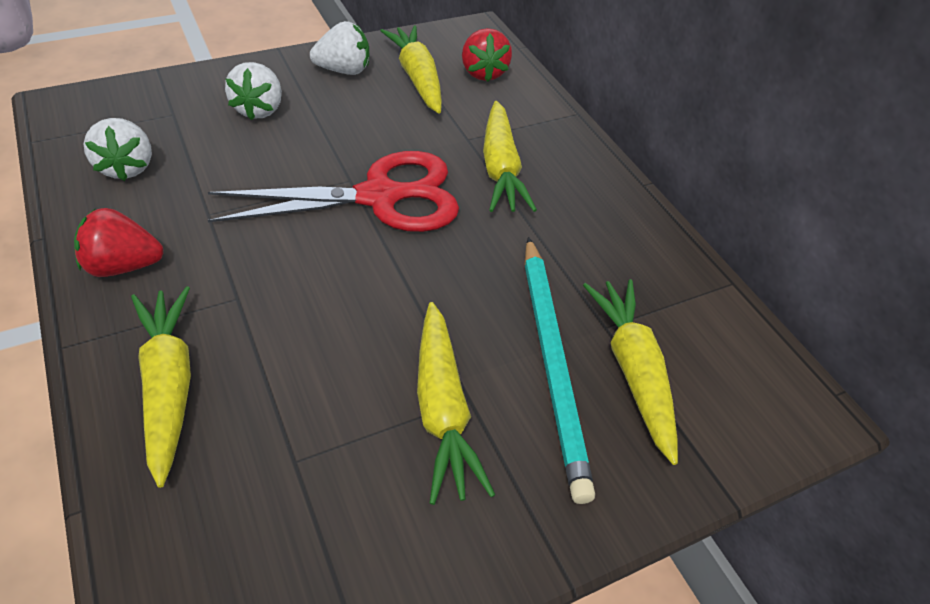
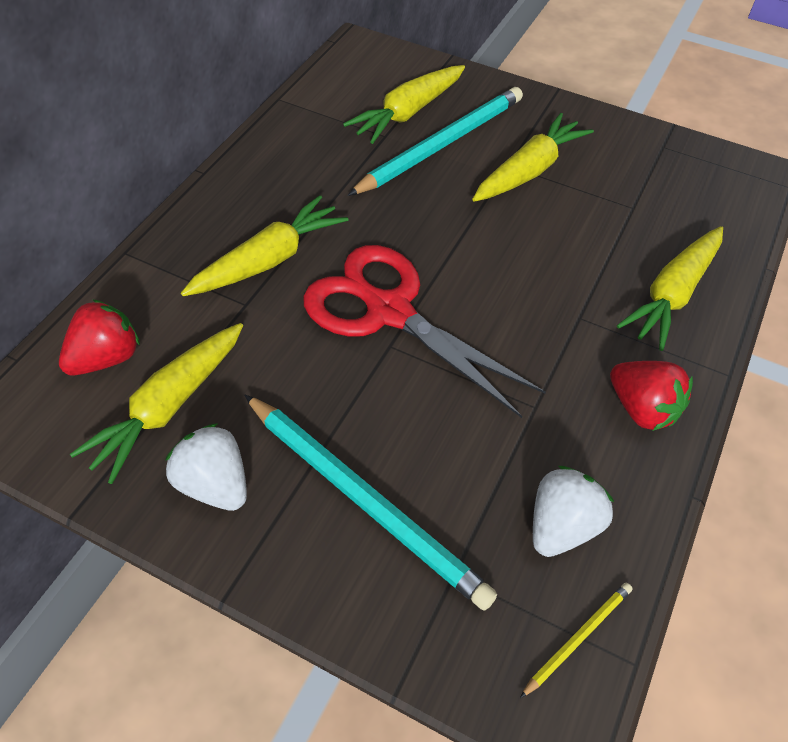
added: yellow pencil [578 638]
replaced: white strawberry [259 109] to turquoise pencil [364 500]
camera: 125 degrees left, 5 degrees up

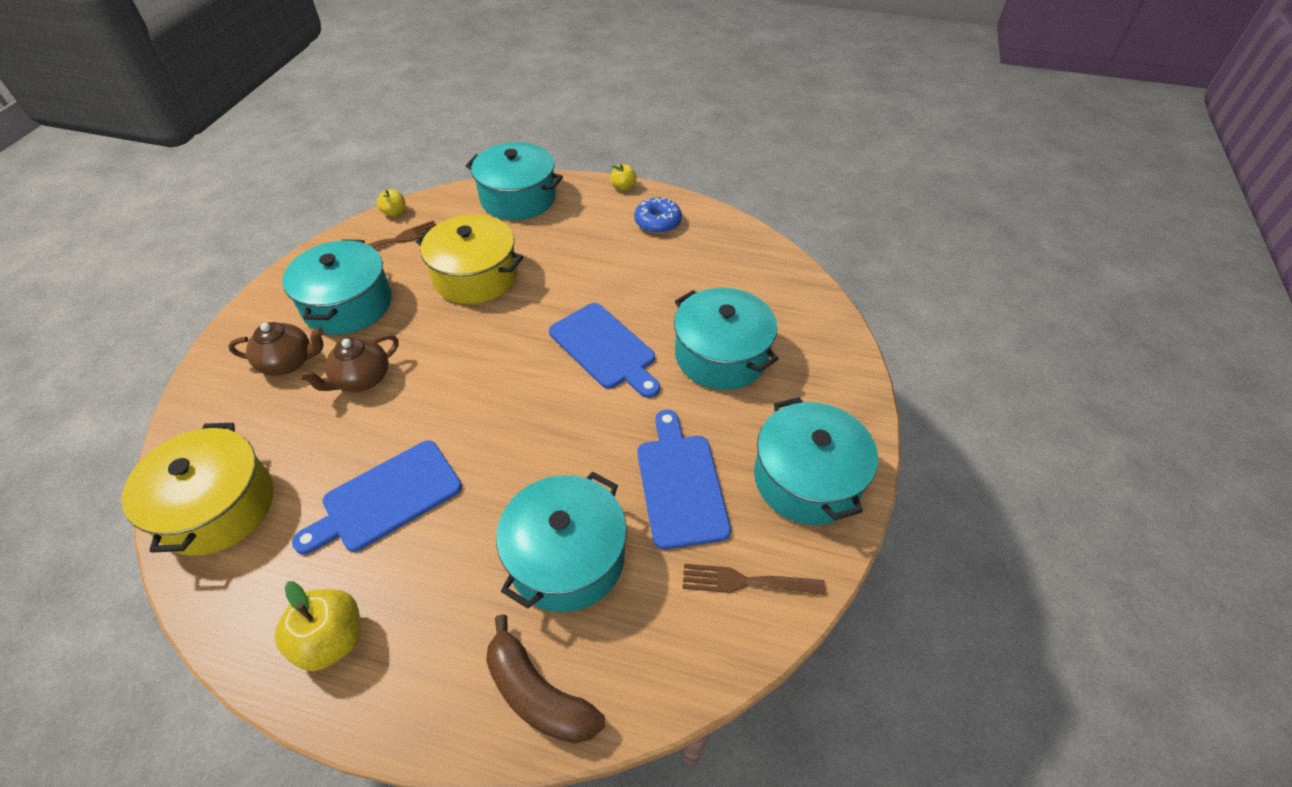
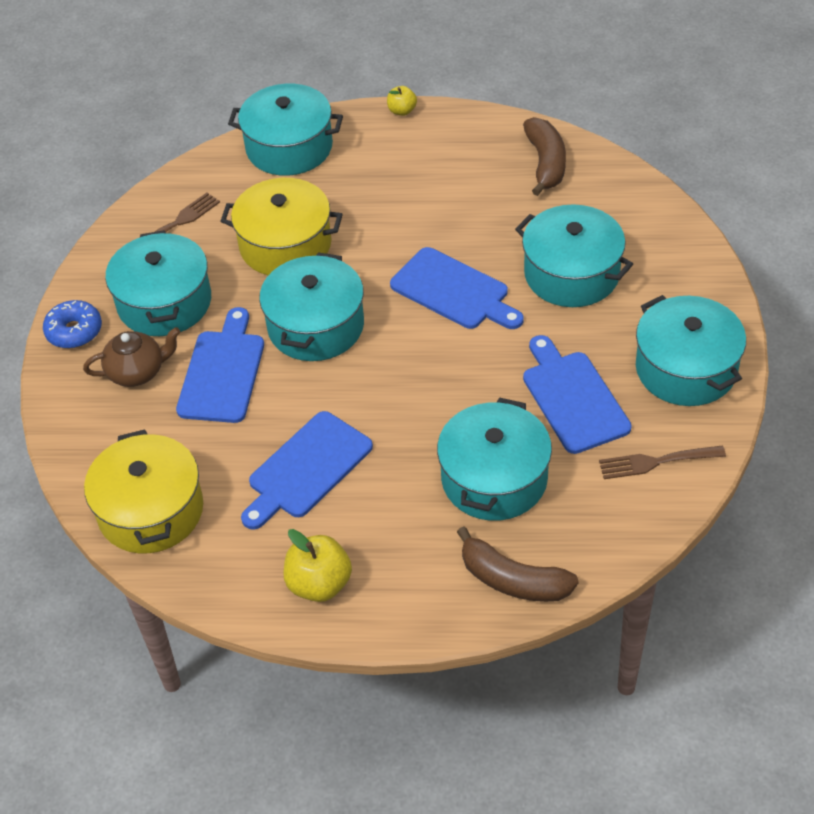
removed: yellow apple [394 212]
added: brown banana [546 163]; turquoise pot [316 326]
moved: blue donut [657 222] to [74 331]
replaced: brown teapot [362 379] to blue cutting board [222 372]
camera: 10 degrees left, 0 degrees up

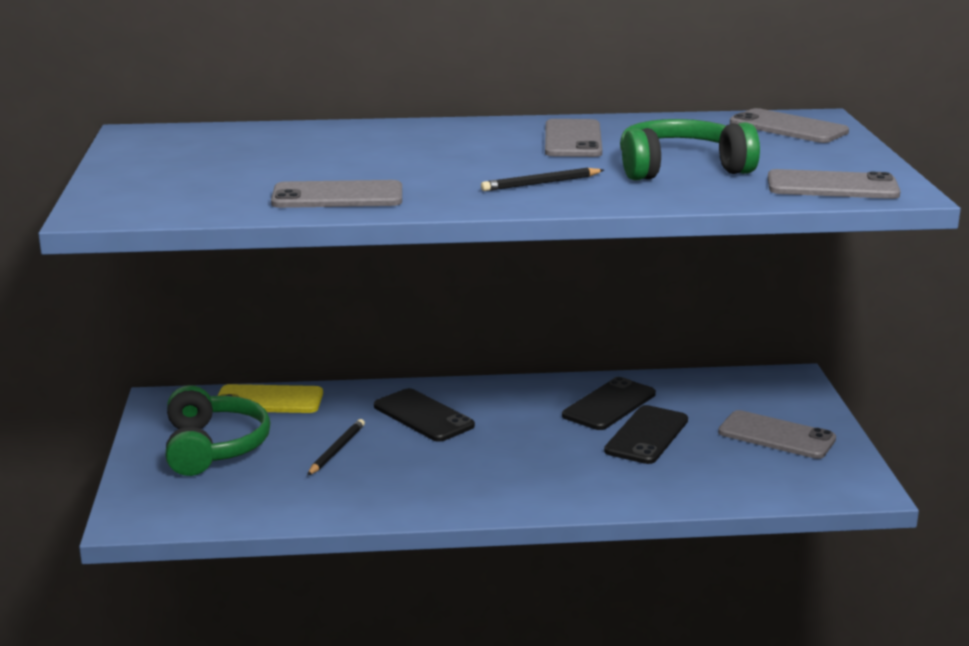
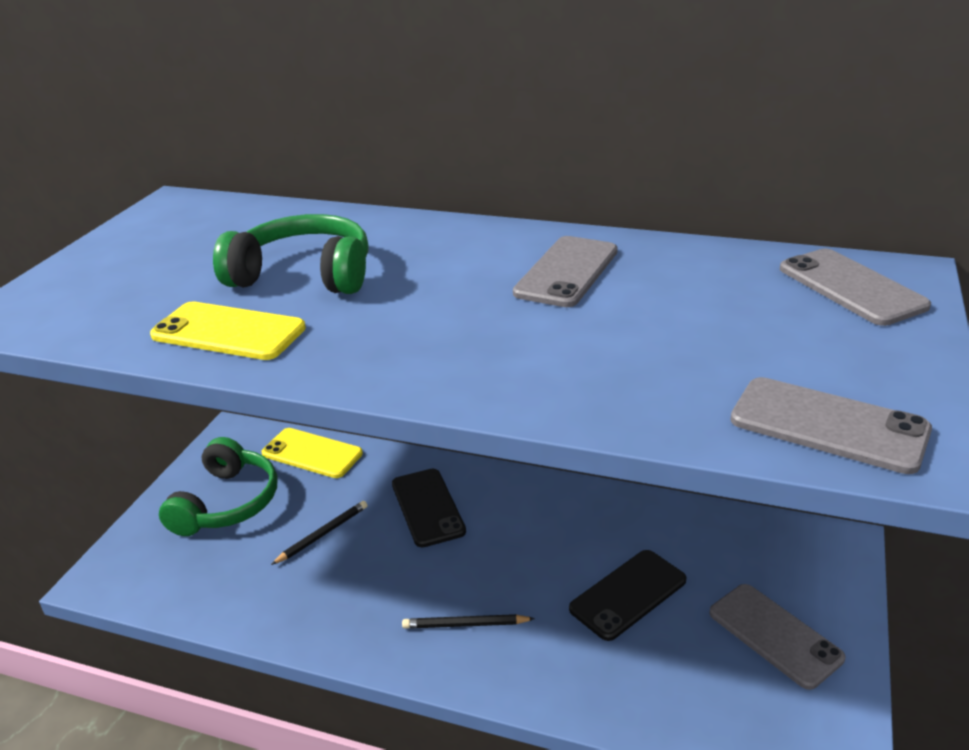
removed: black phone [609 405]
moved: green headphones [681 168] to [304 274]; black pencil [541 183] to [465 624]
recoloured: grey phone [337 196] to yellow phone [228 332]
camera: 25 degrees right, 10 degrees up

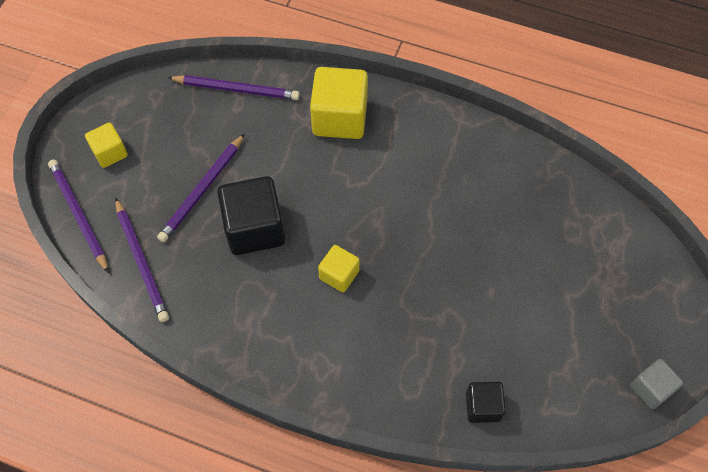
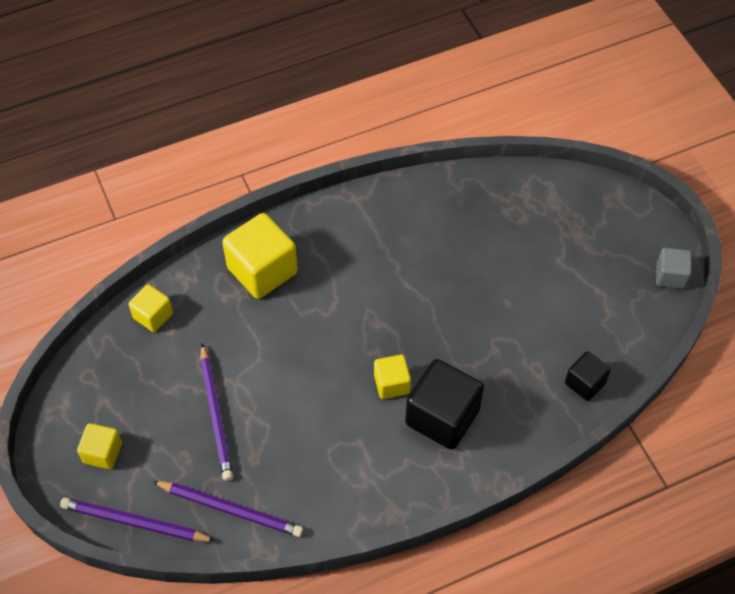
moved: black cube [254 228] to [442 417]
replaced: purple pencil [236 89] to yellow cube [153 316]
camera: 45 degrees left, 5 degrees down

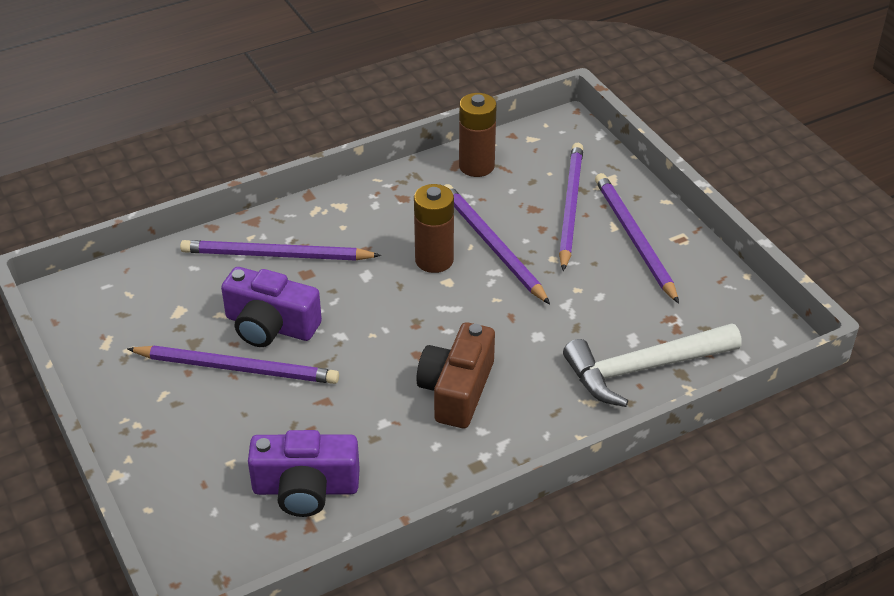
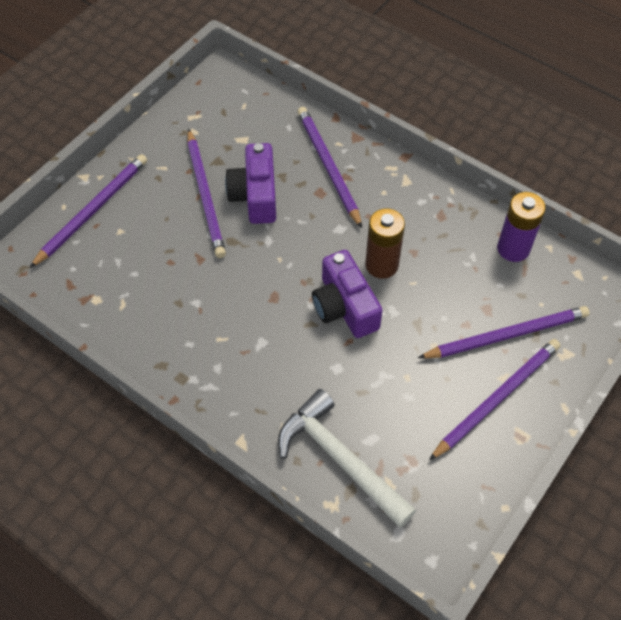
removed: brown camera [457 390]
moved: purple pencil [492 245] to [93 211]; purple camera [305 488] to [344 307]
recoloured: brown battery [476 166] to purple battery [513 248]
camera: 65 degrees right, 15 degrees up

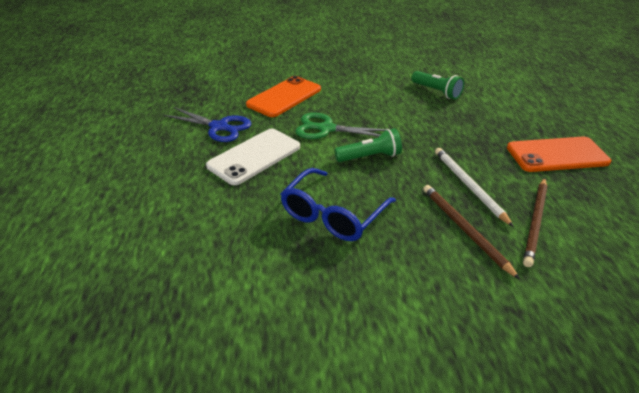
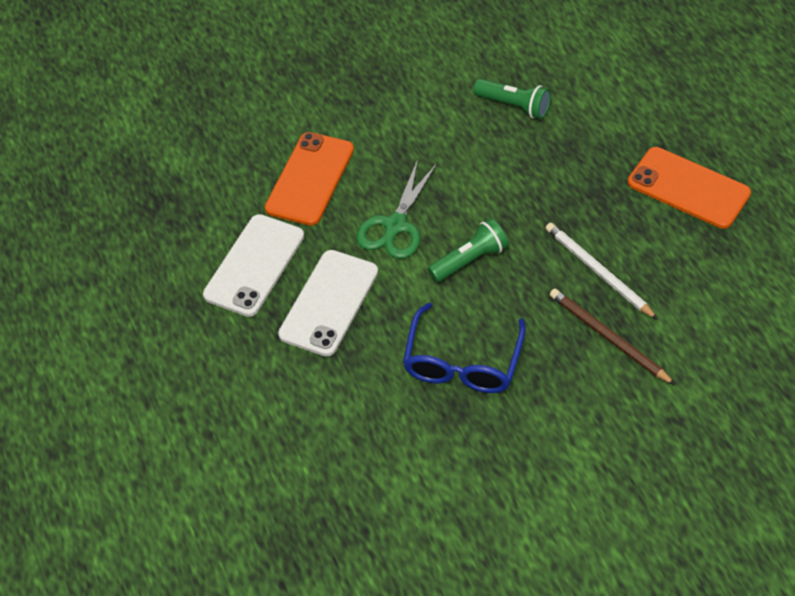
removed: brown pencil [535 222]
replaced: blue scissors [219 127] to white phone [254 265]
turned: green scissors [326 129] = [395 226] 60 degrees counterclockwise; orange phone [557 155] = [688 188] 60 degrees clockwise
camera: 15 degrees left, 15 degrees up

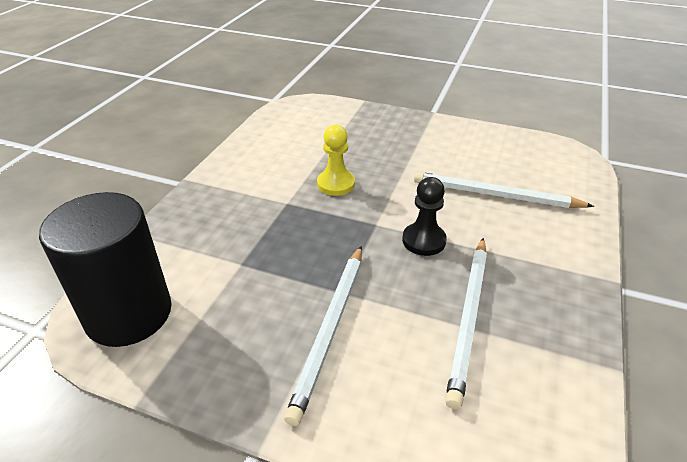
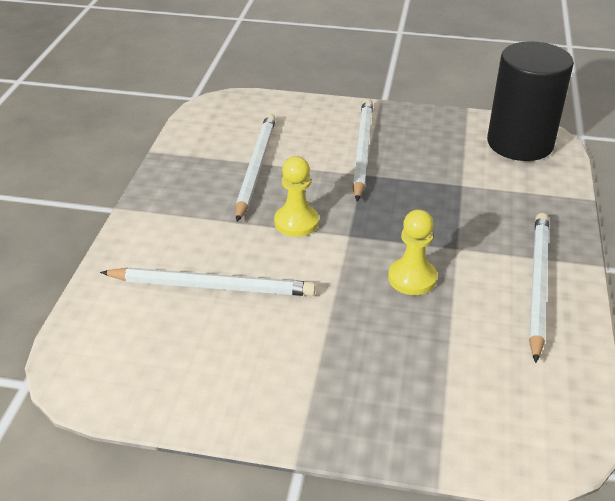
added: white pencil [537 284]
recoloured: black pawn [423 241] to yellow pawn [296 222]
camera: 170 degrees right, 0 degrees up

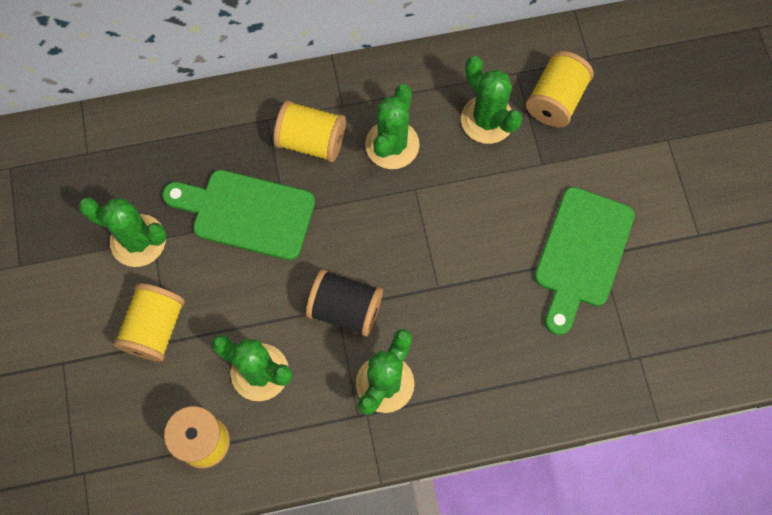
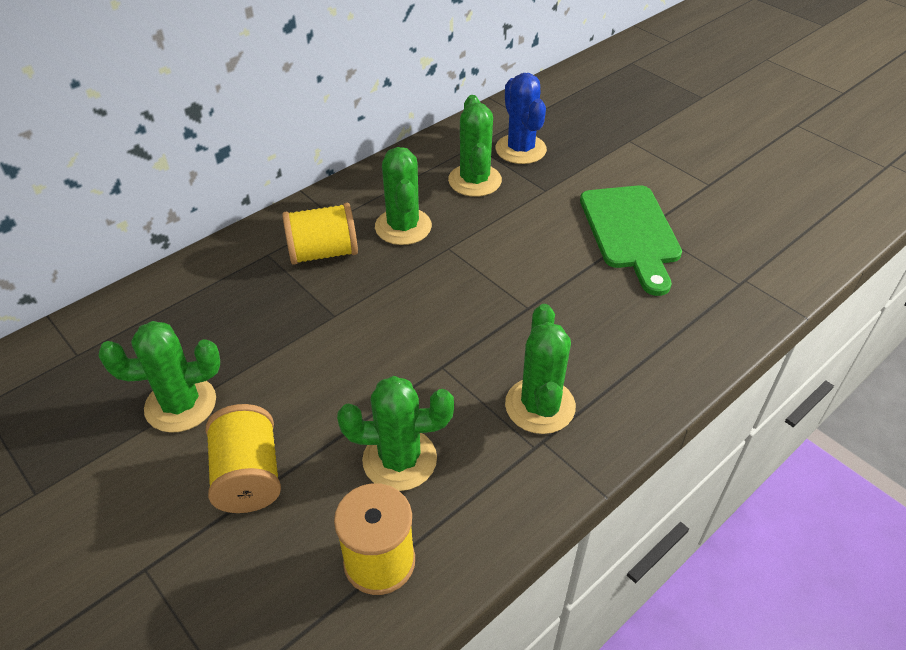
removed: green cutting board [247 213]; black spool [345 309]
replaced: yellow spool [555 100] to blue cactus [520 149]
turned: green cactus [487 120] = [474 180] 60 degrees clockwise
camera: 30 degrees left, 25 degrees down

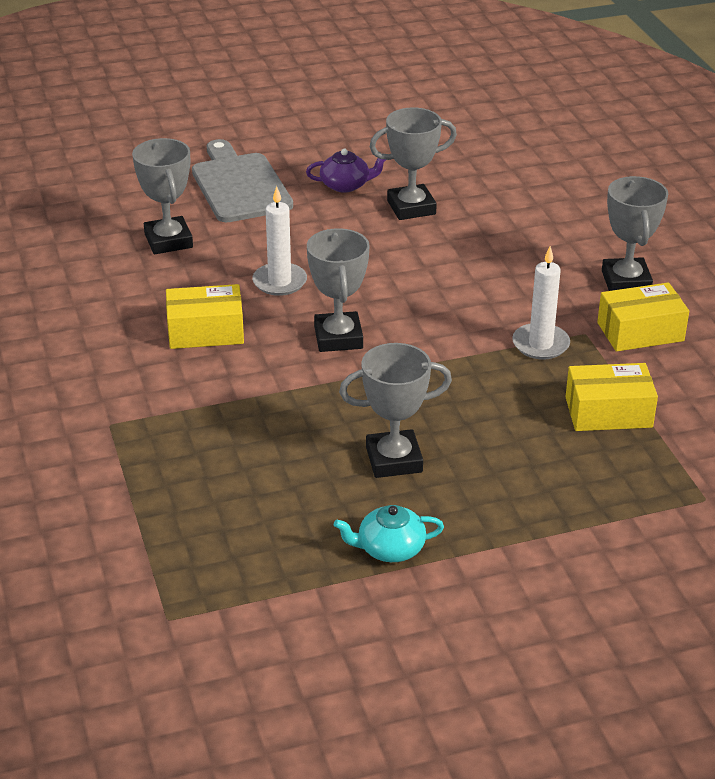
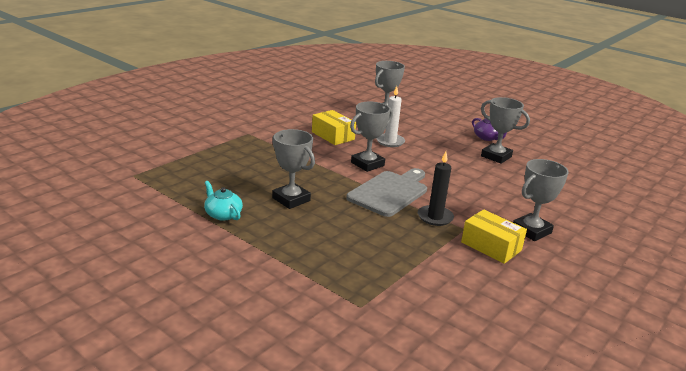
removed: yellow box [608 412]
moved: grey cutting board [239 185] to [390 192]
recoloured: white candle [540 344] to black candle [435 217]
camera: 55 degrees right, 10 degrees down

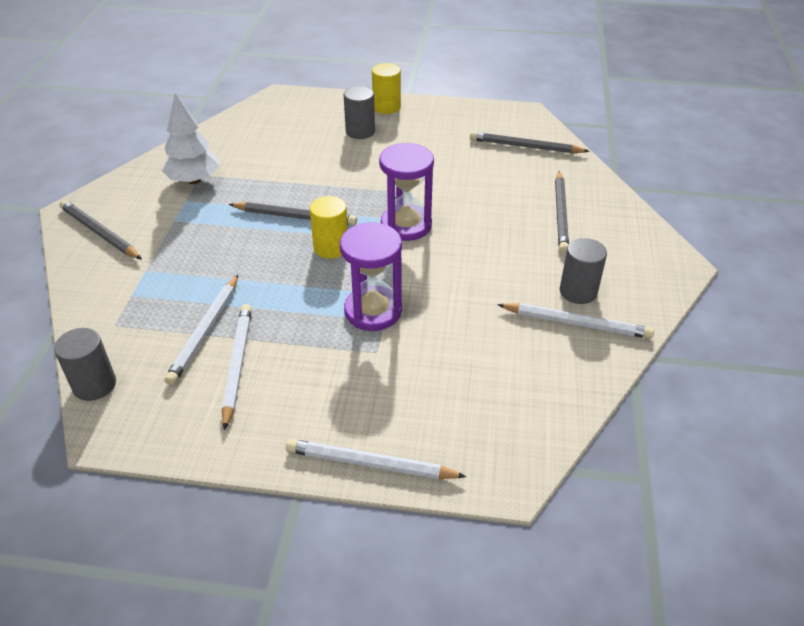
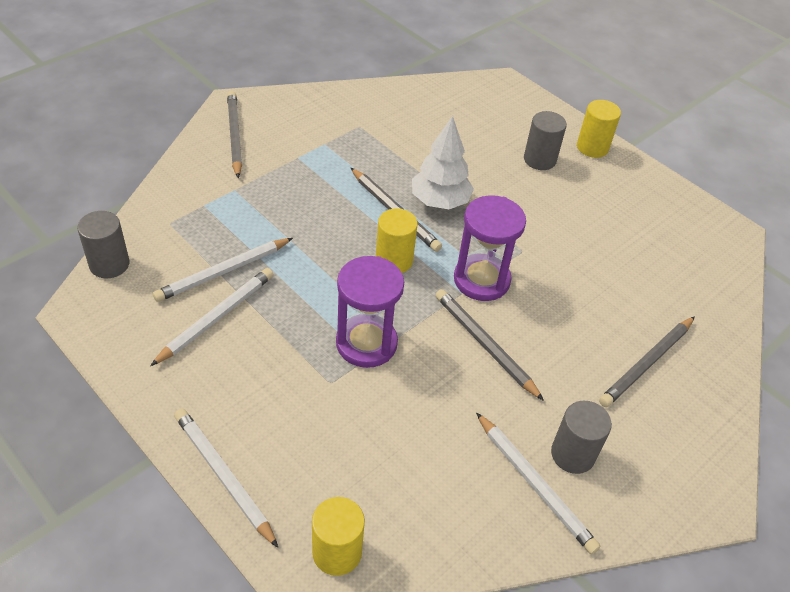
added: yellow cylinder [337 552]
moved: white tree [194 180] to [440 201]; grey pencil [525 146] to [484 344]
camera: 35 degrees right, 5 degrees up

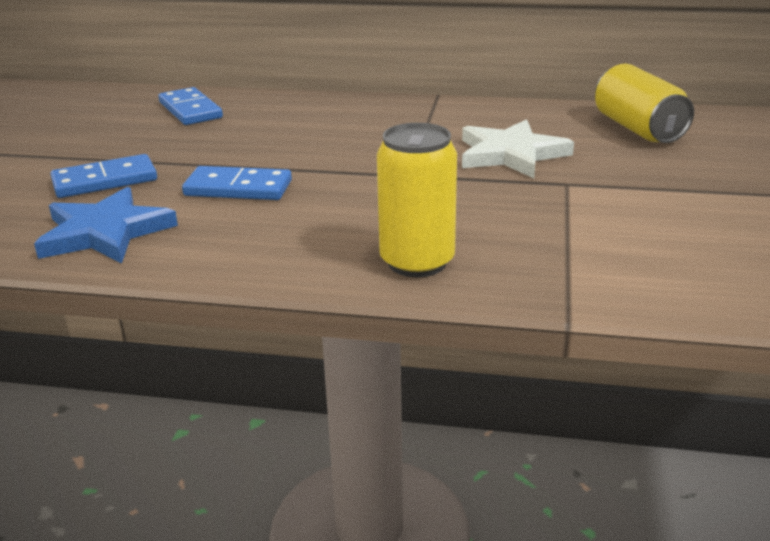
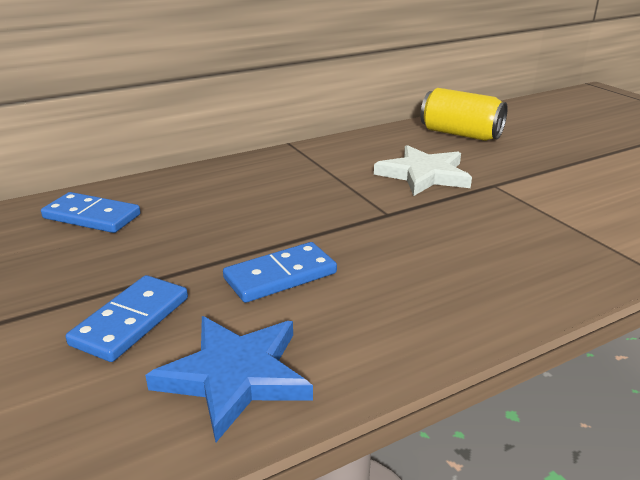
removed: yellow can [417 262]
camera: 40 degrees left, 0 degrees up

